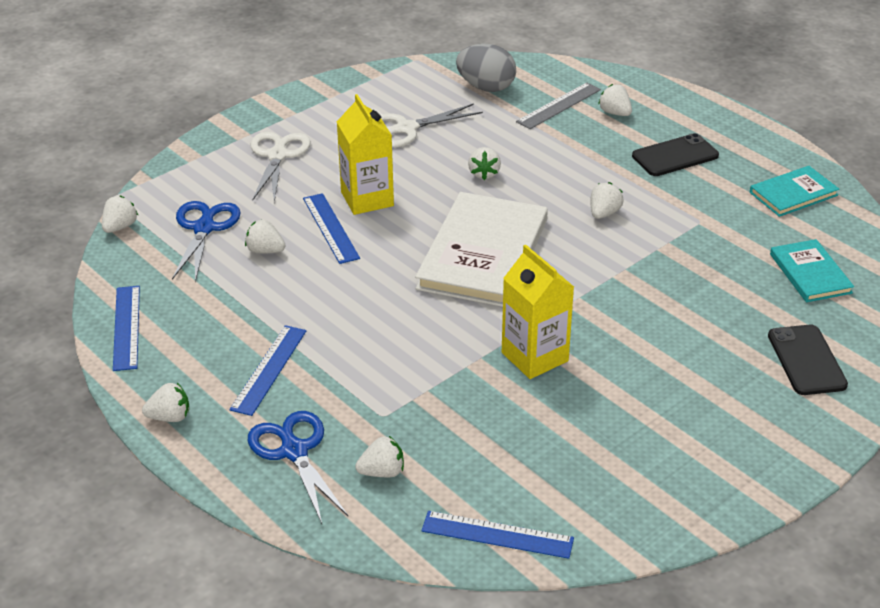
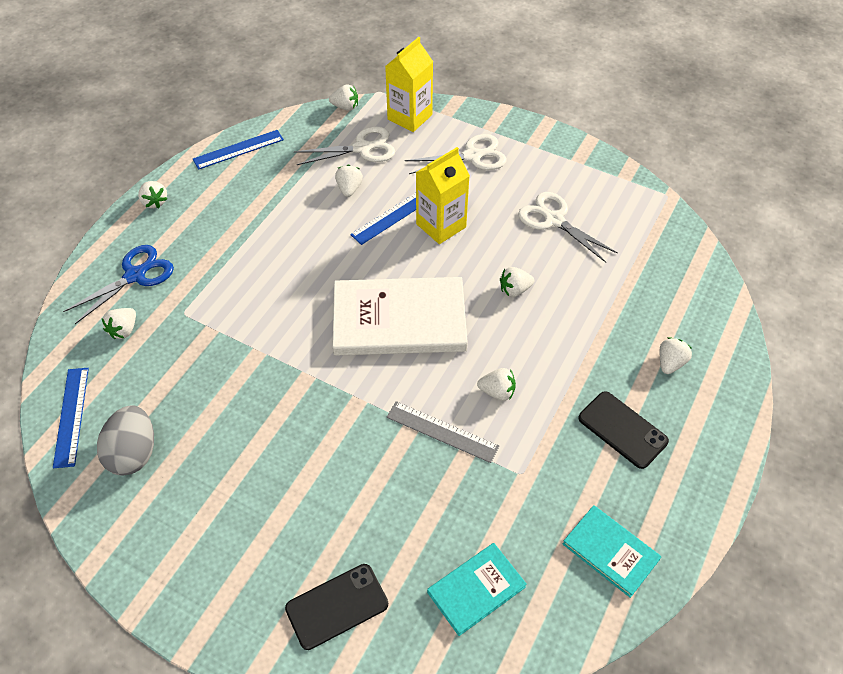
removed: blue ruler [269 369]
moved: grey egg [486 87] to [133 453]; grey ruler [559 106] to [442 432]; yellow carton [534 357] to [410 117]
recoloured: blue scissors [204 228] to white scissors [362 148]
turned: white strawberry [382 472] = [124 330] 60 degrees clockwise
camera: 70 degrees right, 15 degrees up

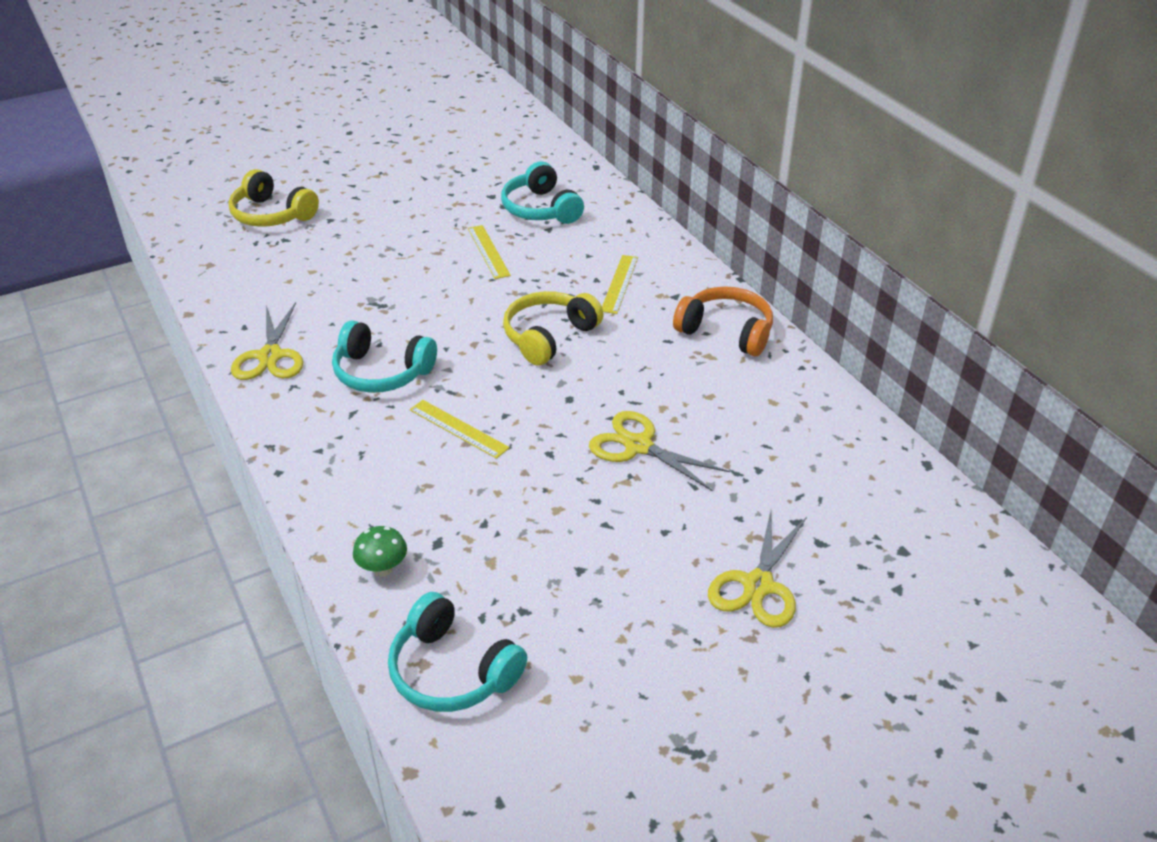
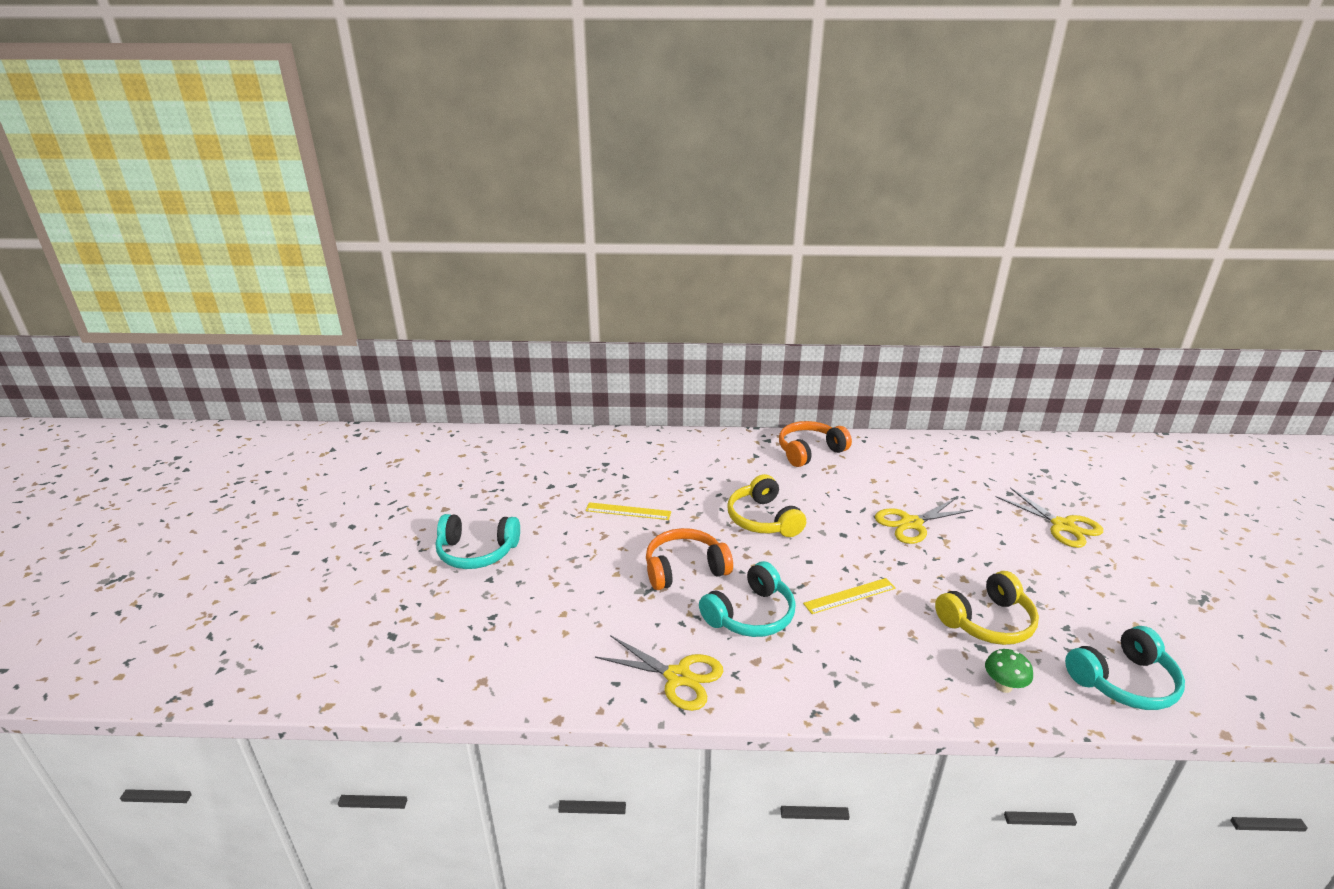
removed: yellow ruler [619 284]
added: orange headphones [685 569]
moved: turquoise headphones [541 209] to [477 552]; yellow headphones [272 215] to [987 621]
camera: 60 degrees left, 10 degrees down

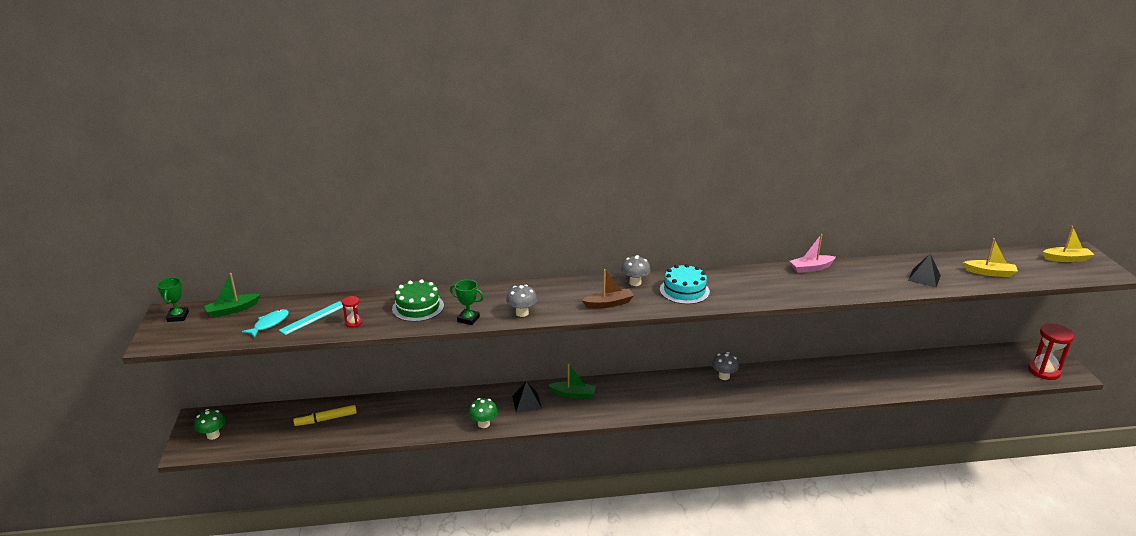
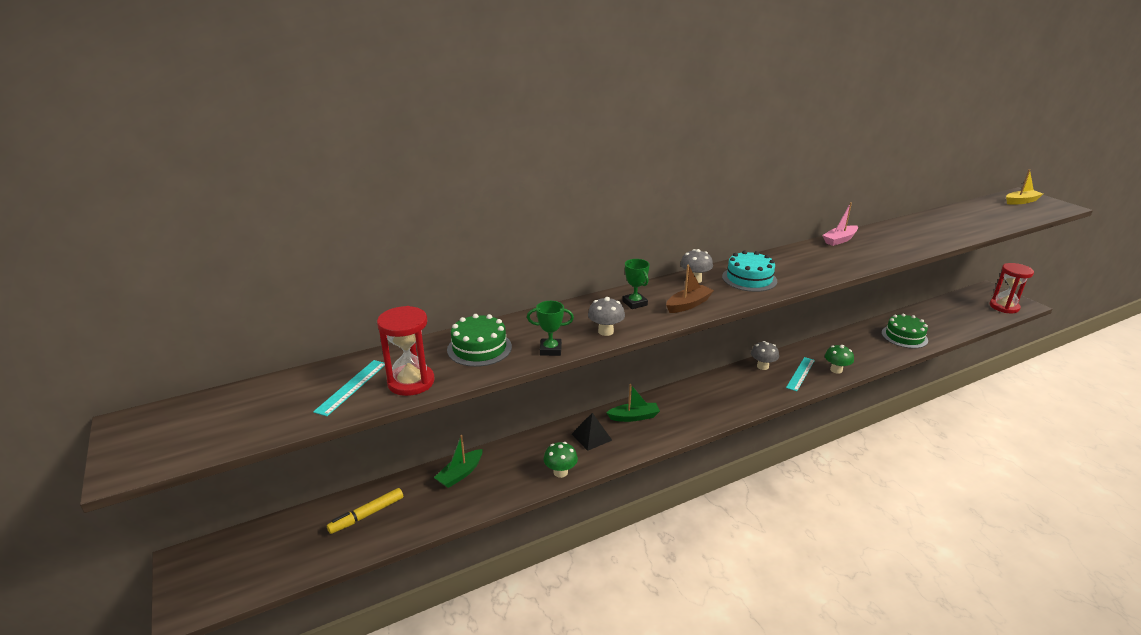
removed: yellow boat [990 273]; black pyramid [924 278]; turquoise fish [269 324]
added: green cake [904 336]; turquoise ruler [800 373]
moved: green boat [232 310] to [460 474]; green trophy [178 317] to [634 303]; green mushroom [213 435] to [836 370]
resized: red hourglass [353 323] = [411 382] x2.11
camera: 20 degrees left, 0 degrees up

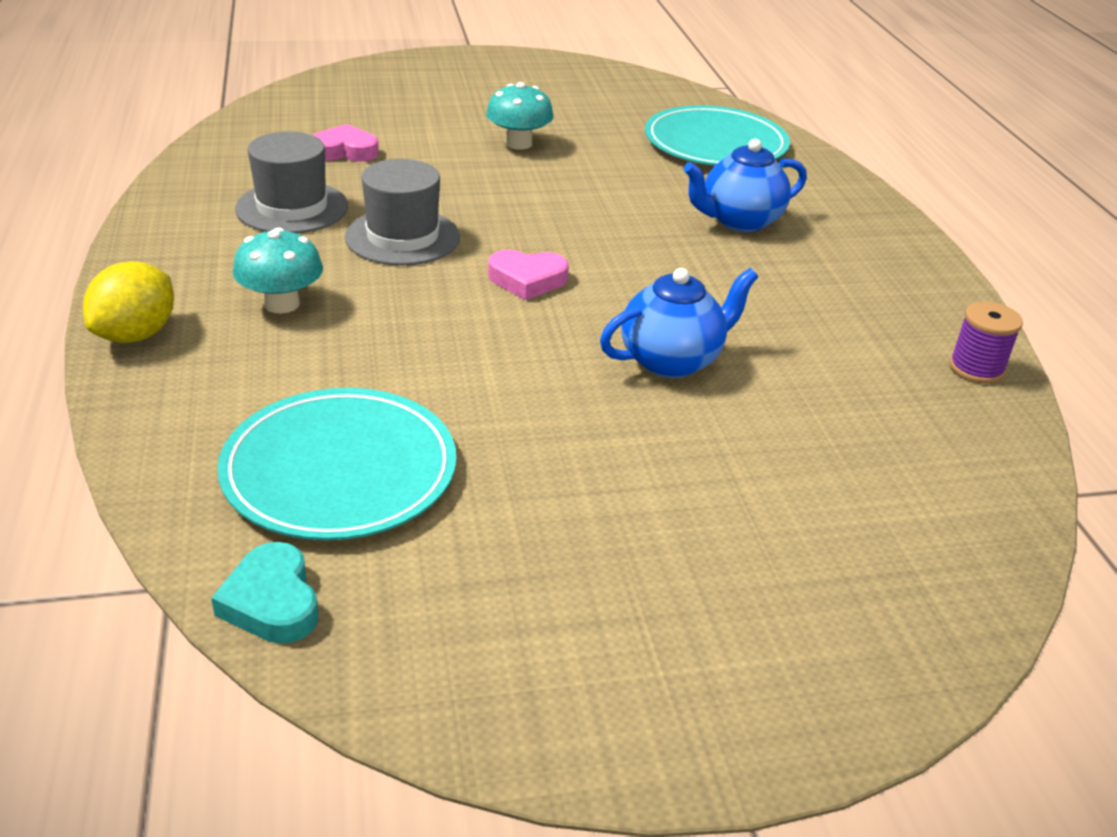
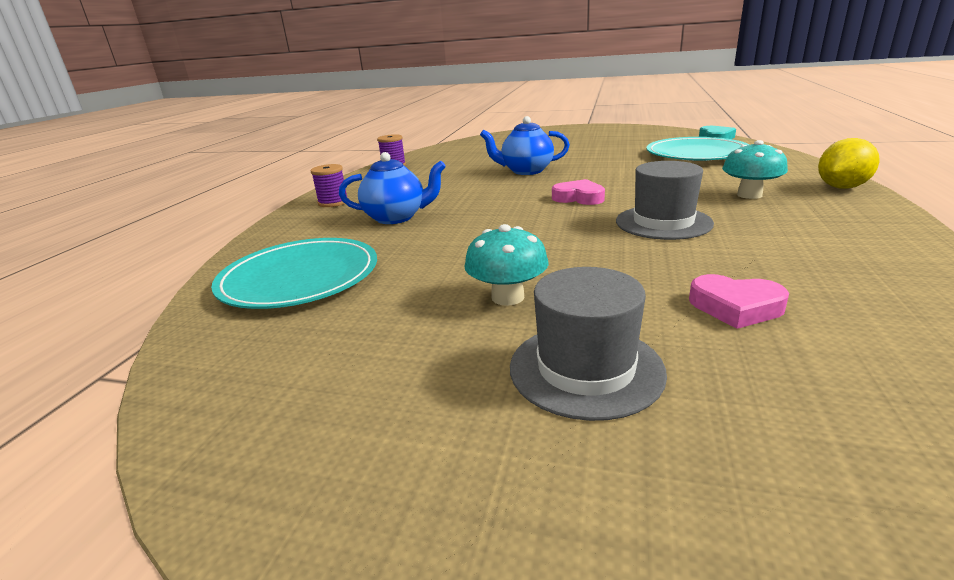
added: purple spool [333 202]
moved: grey hat [292 207] to [585 369]
camera: 150 degrees left, 10 degrees down

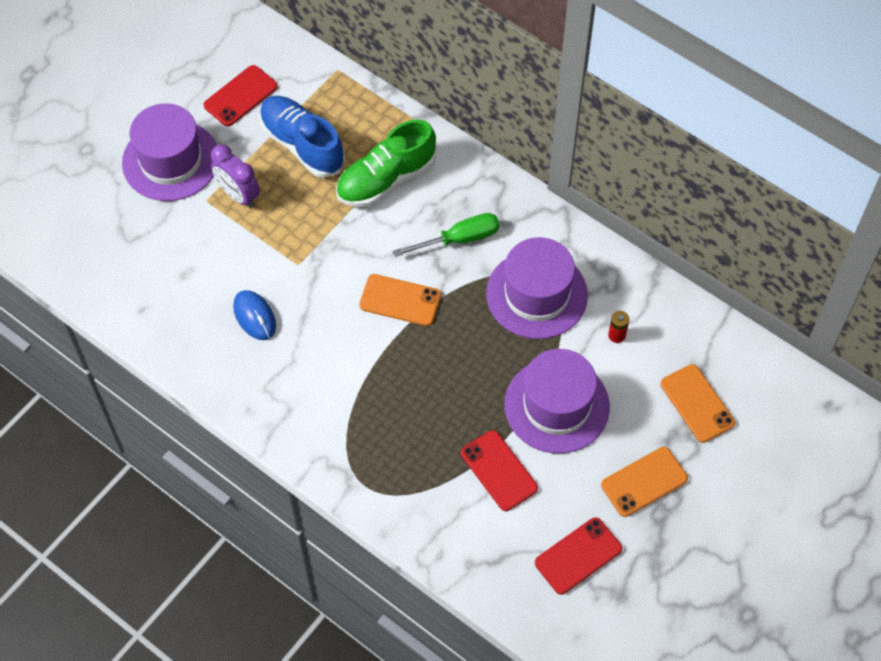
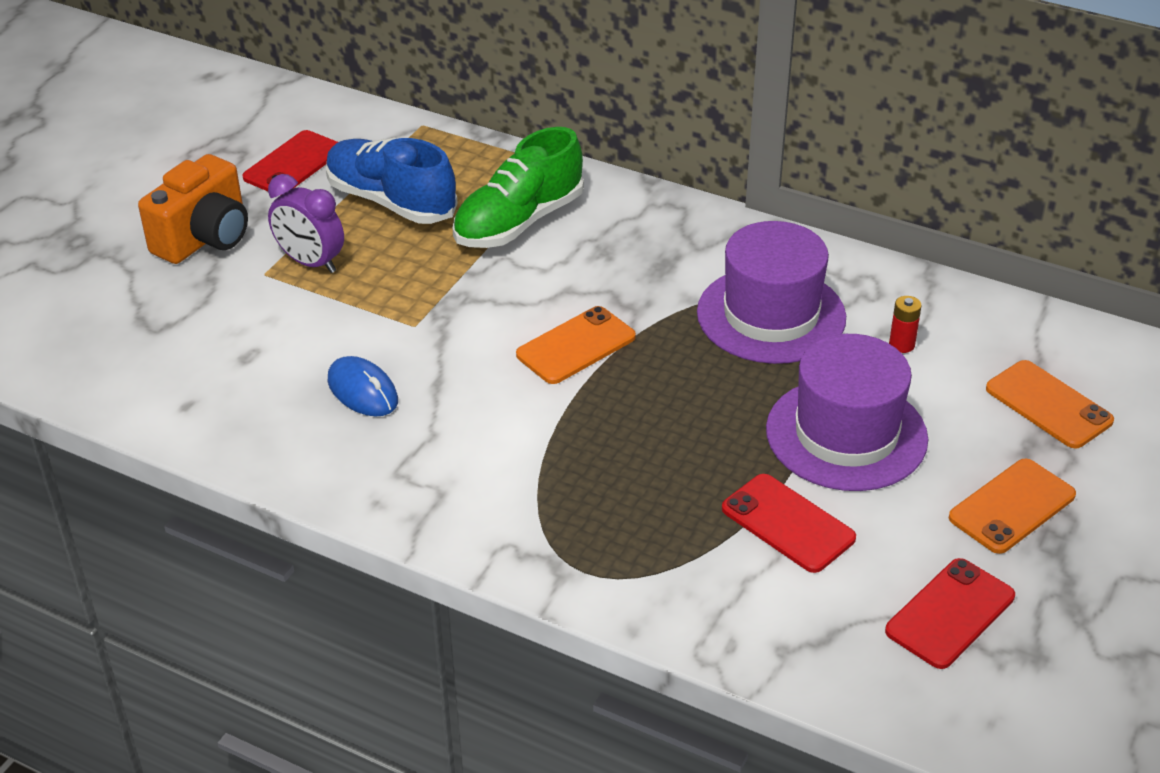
removed: green screwdriver [459 239]
replaced: purple hat [170 160] to orange camera [205 238]
turned: orange phone [400 300] = [576 346] 45 degrees counterclockwise
camera: 10 degrees left, 20 degrees down

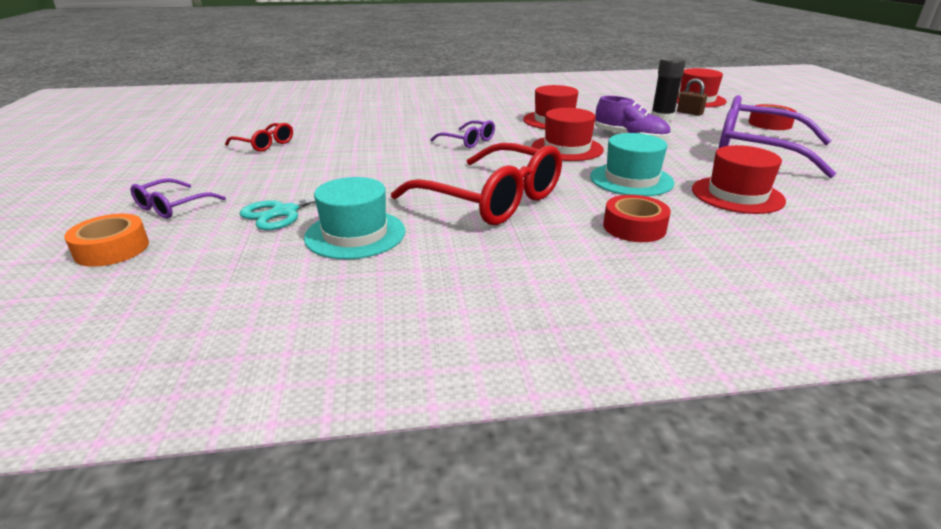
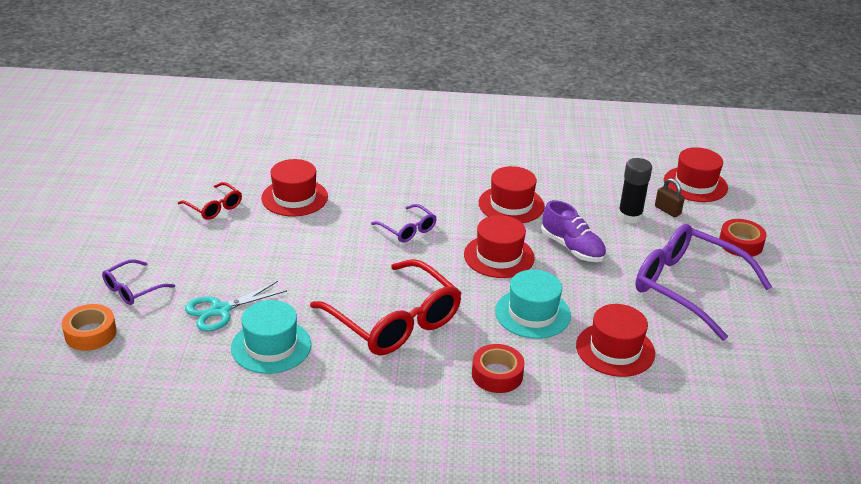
added: red hat [294 197]
camera: 10 degrees right, 5 degrees up

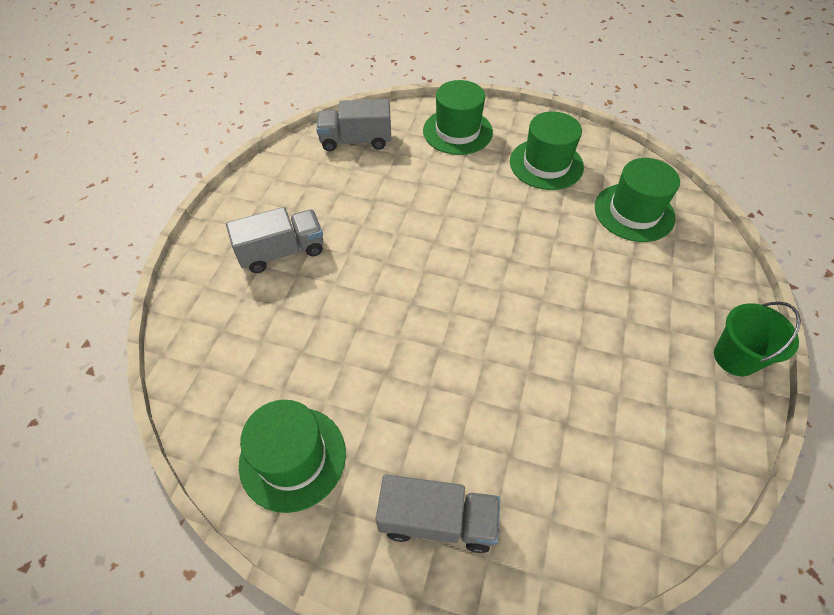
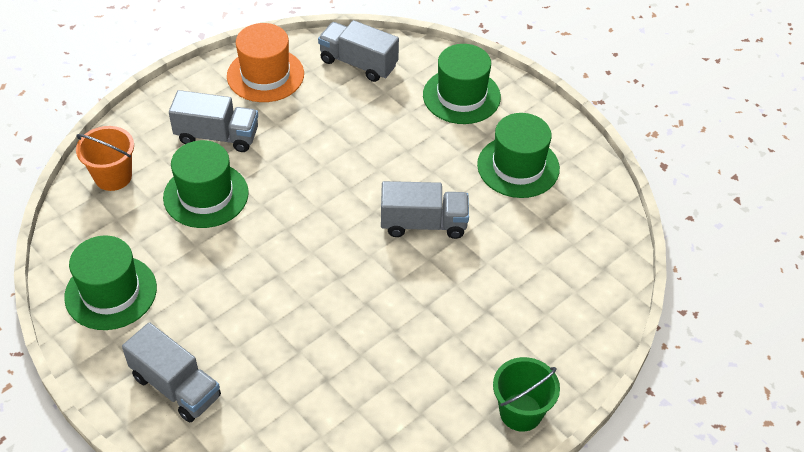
added: orange hat [265 75]; orange bucket [113 176]; grey truck [423 224]
moved: green hat [634 212] to [206 195]
camera: 30 degrees right, 5 degrees down

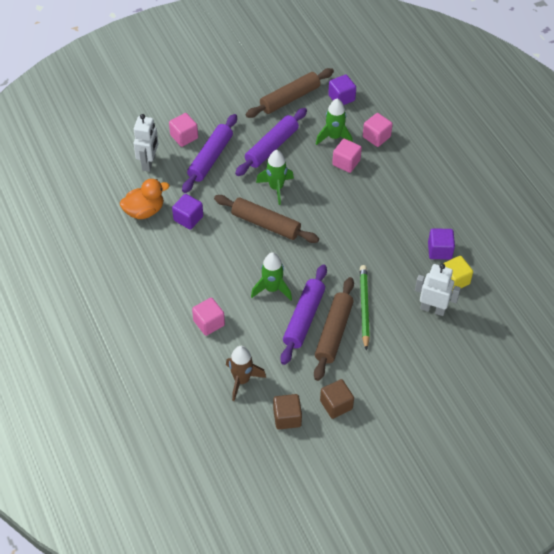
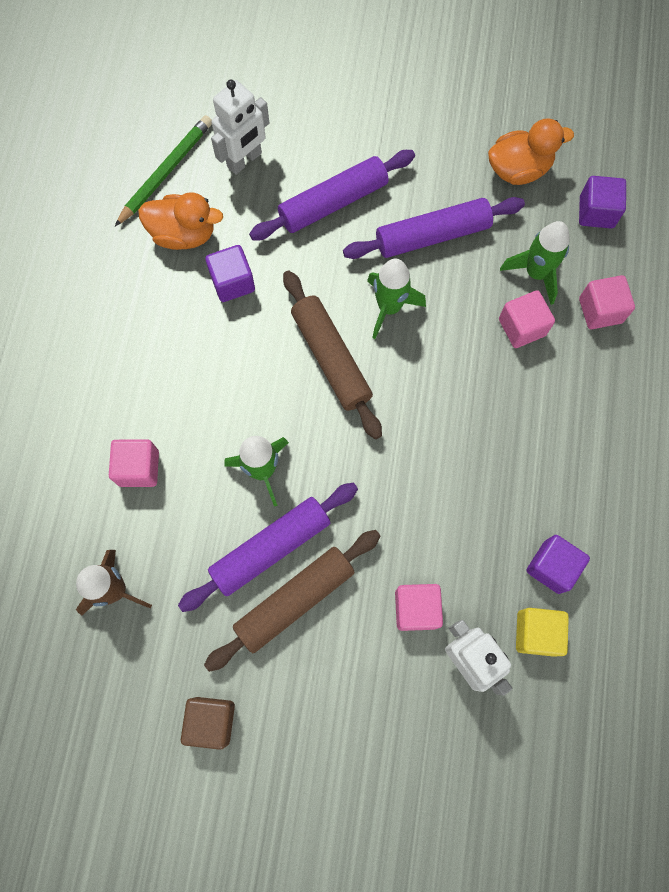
removed: brown cube [287 417]
moved: pink cube [184 137] to [416 609]; green pencil [364 307] to [166 171]
replaced: brown rolling pin [290 98] to orange duck [518 169]
camera: 35 degrees right, 20 degrees up

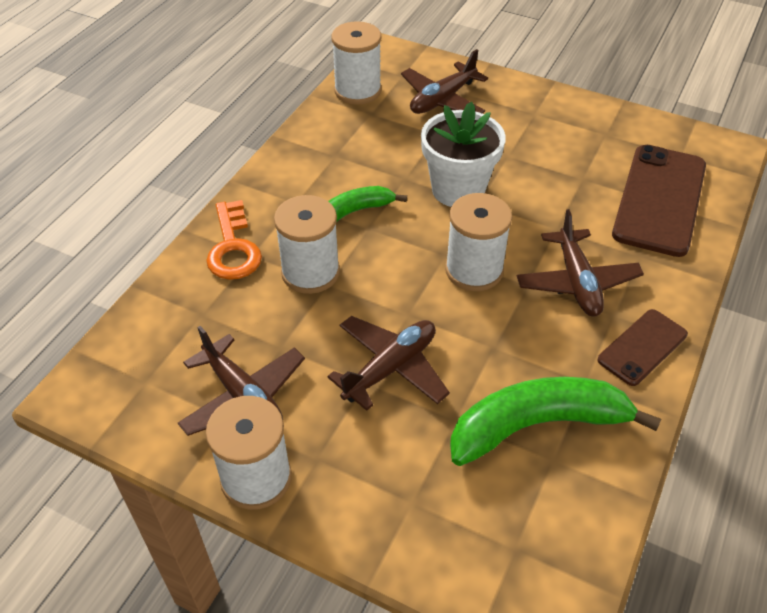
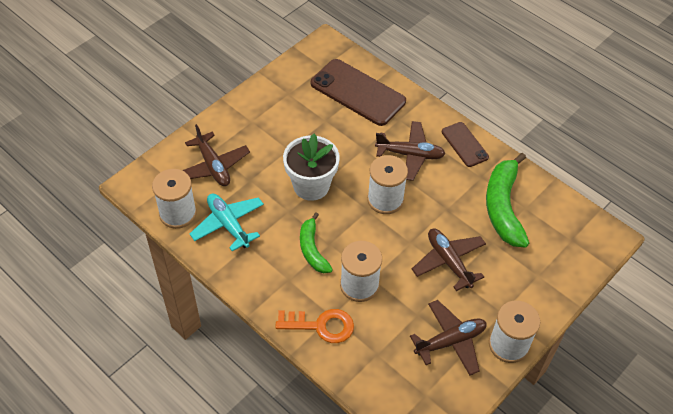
added: turquoise plane [228 224]
camera: 75 degrees left, 5 degrees up

